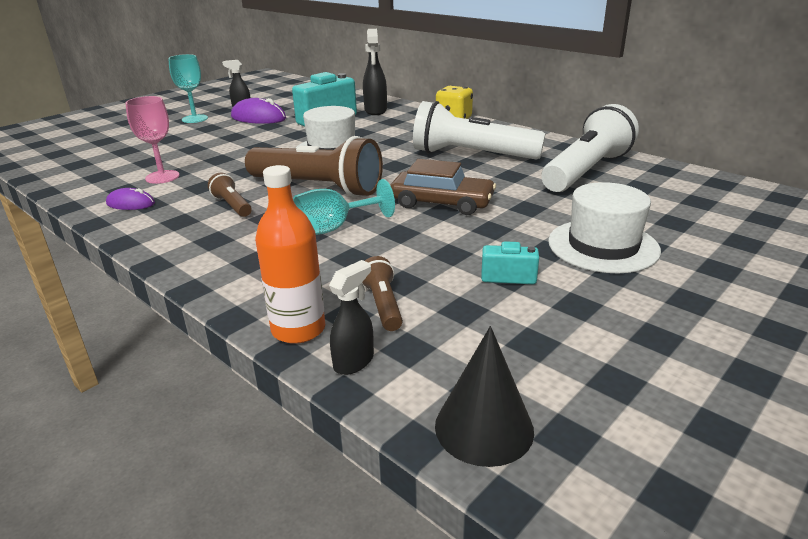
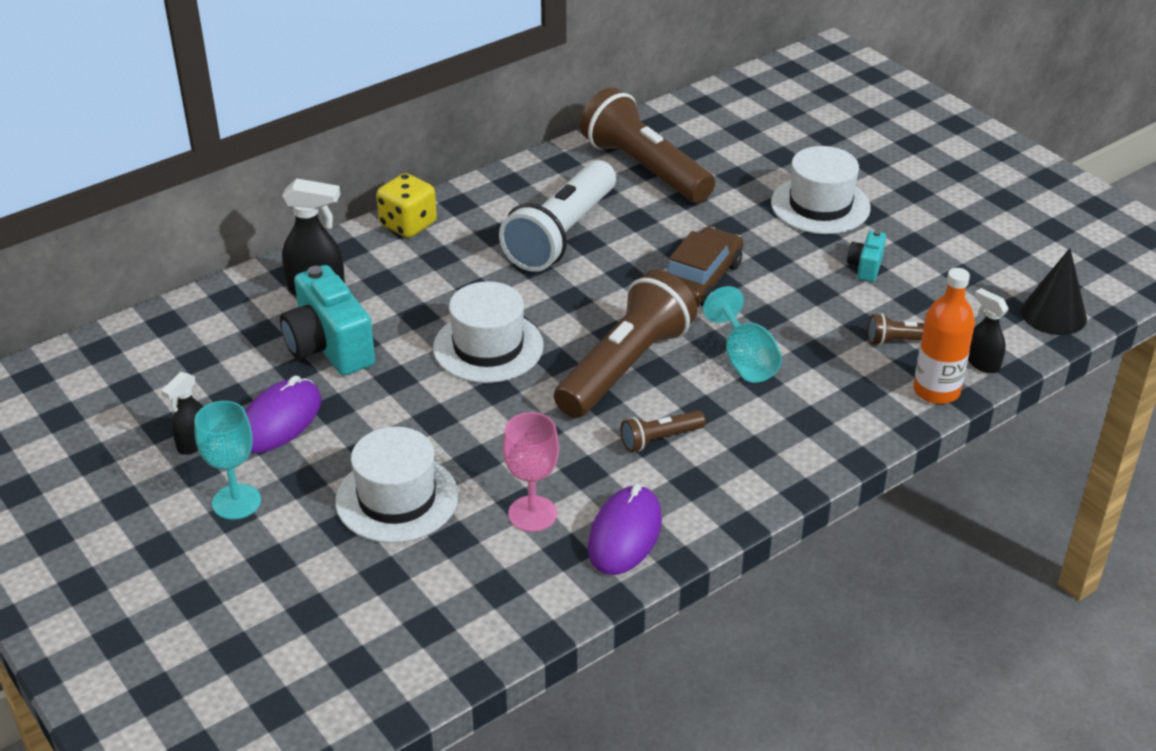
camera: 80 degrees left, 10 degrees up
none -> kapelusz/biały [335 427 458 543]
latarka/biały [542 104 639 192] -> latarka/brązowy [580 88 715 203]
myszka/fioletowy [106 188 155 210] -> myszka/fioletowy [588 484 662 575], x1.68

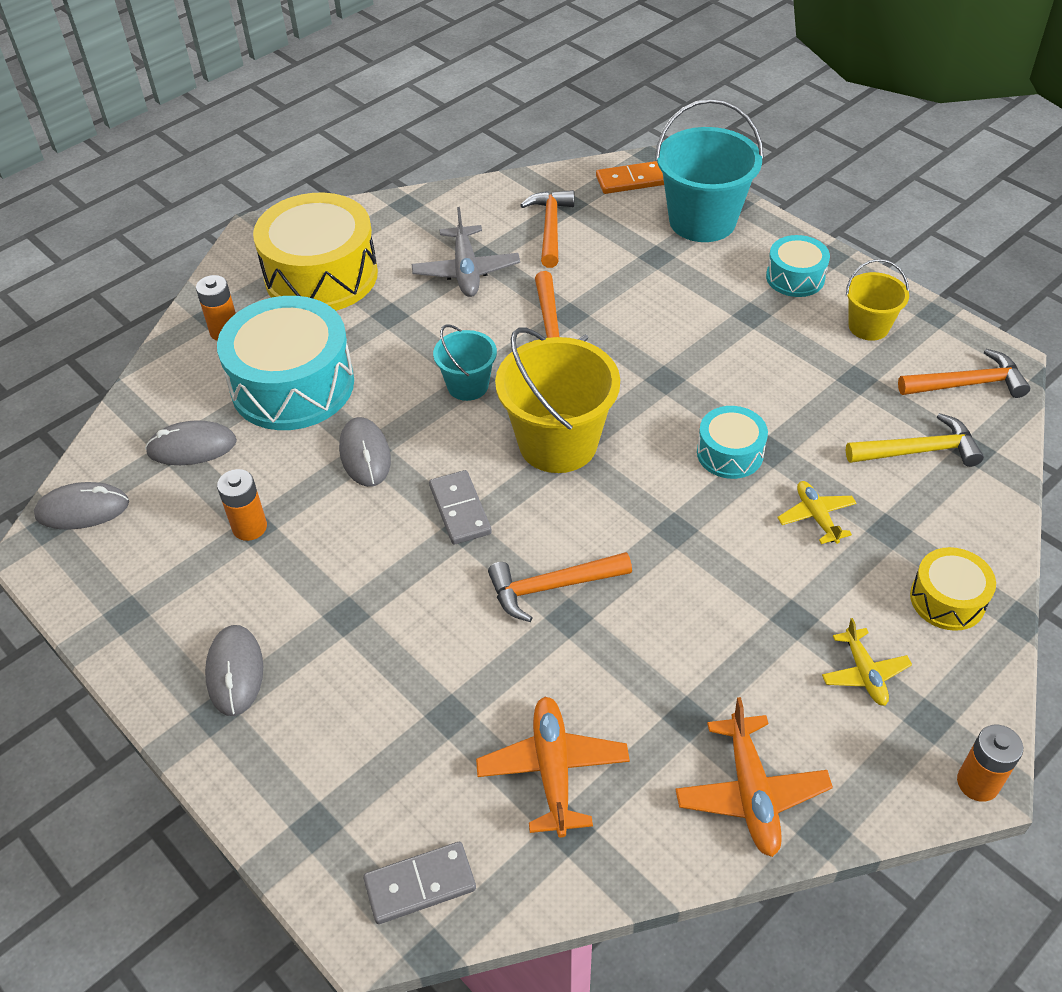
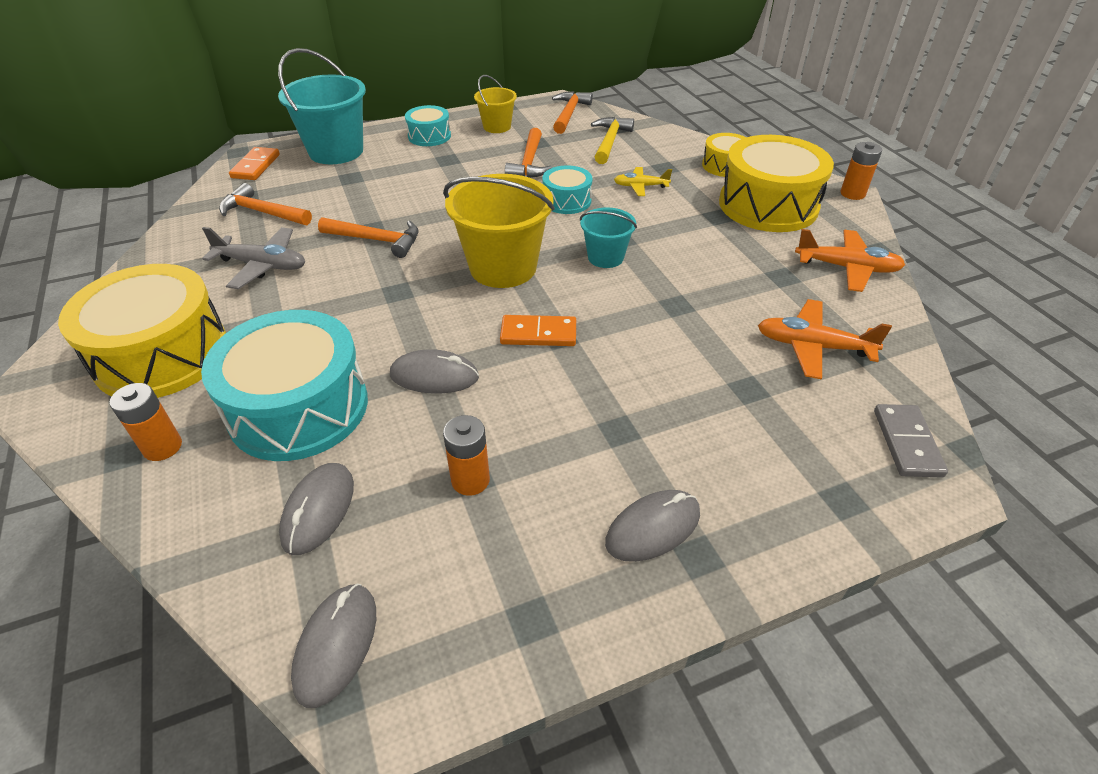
camera: 70 degrees left, 5 degrees down
wiadro/turkusowy [433 324 497 401] -> wiadro/turkusowy [580 207 637 268], moved
młotek/pomarańczowy [488 552 632 622] -> młotek/pomarańczowy [505 128 552 178], moved
samolot/żółty [822 618 912 706] -> bęben/żółty [719 135 834 232]
kostka domina/szary [429 470 492 545] -> kostka domina/pomarańczowy [500 315 576 346]
myszka/szary [205 625 263 716] -> myszka/szary [605 490 700 562], 45 degrees counterclockwise

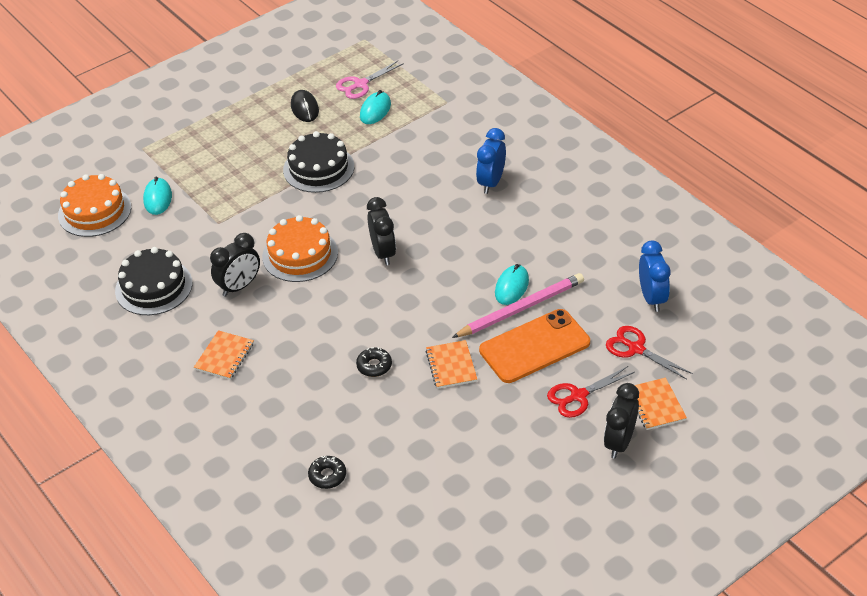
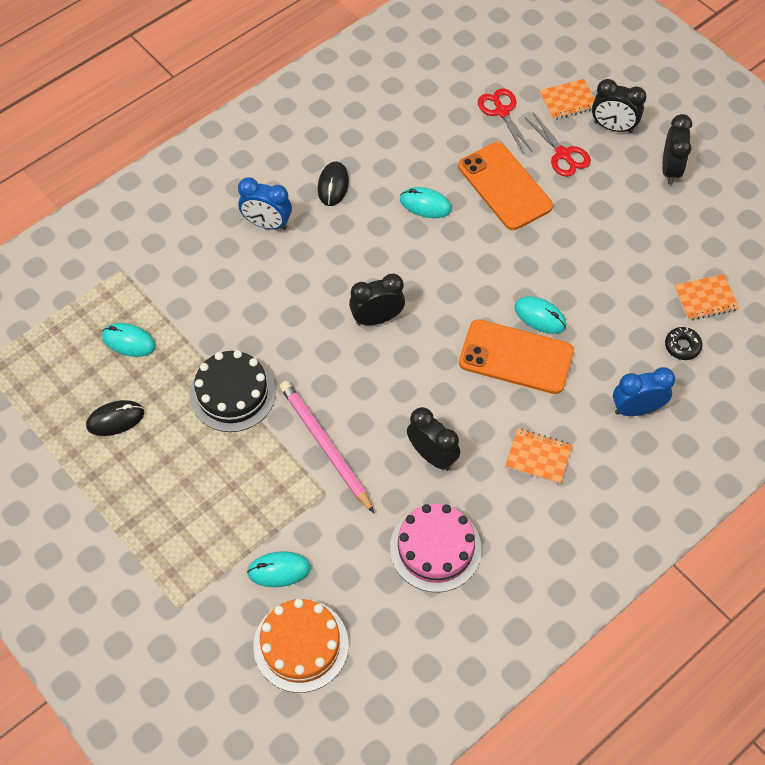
camera: 95 degrees left, 15 degrees up
tort/pomarańczowy [262 215 338 282] -> none
nożyczki/różowy [336 61 404 99] -> none
none -> myszka/czarny [317 161 349 206]
none -> telefon/pomarańczowy [459 319 574 394]
none -> budzik/czarny [662 114 692 185]
zeszyt/pomarańczowy [426 340 477 389] -> zeszyt/pomarańczowy [674 274 739 321], moved
ołówek/różowy [452 273 584 338] -> ołówek/różowy [280 381 374 513], moved
budzik/niebieski [639 241 670 312] -> budzik/niebieski [613 367 675 416], moved
donut/czarny [356 347 392 377] -> myszka/turkusowy [515 296 566 334]
tort/czarny [115 247 192 315] -> tort/różowy [390 504 482 592]
nożyczki/czerwony [606 326 693 380] -> nożyczki/czerwony [478 89 532 154], 120 degrees clockwise

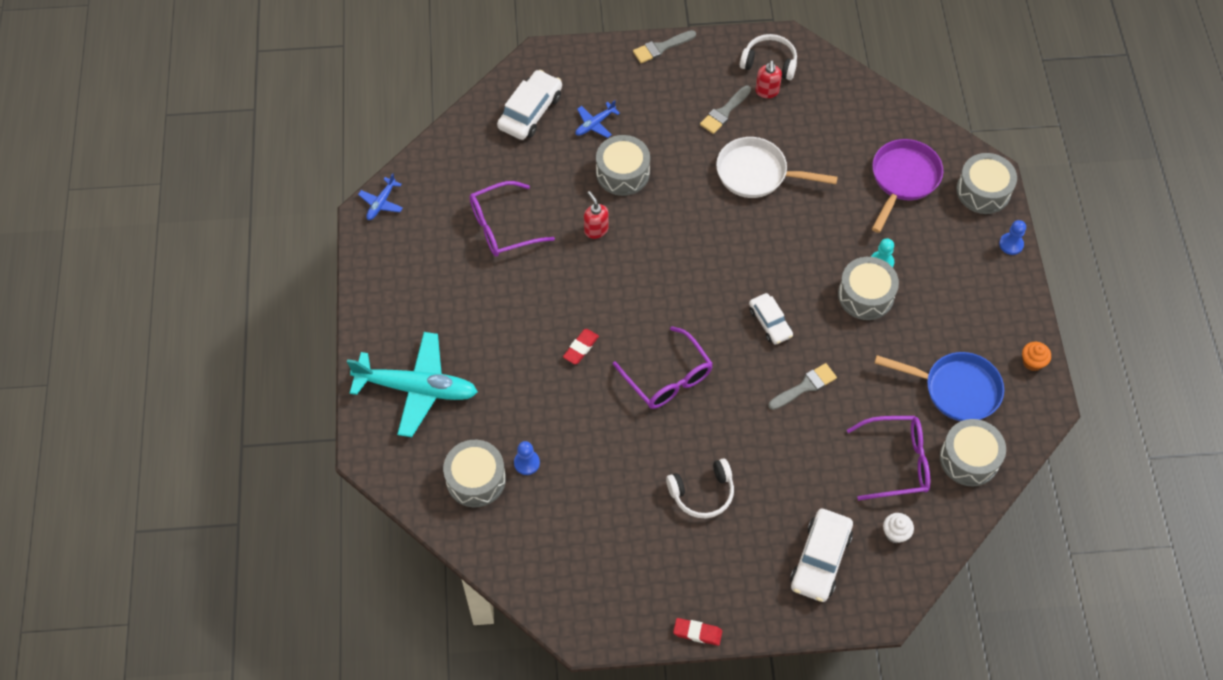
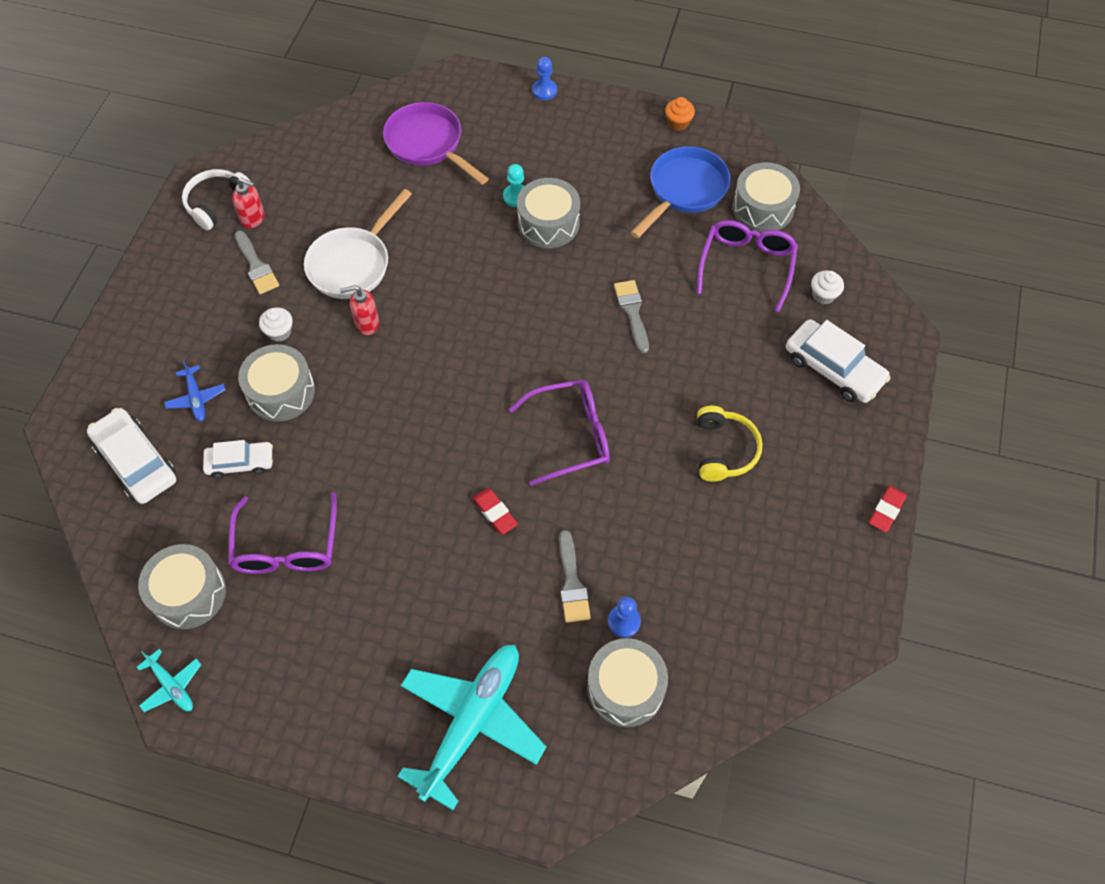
camera: 70 degrees left, 0 degrees up
none -> muffinka/biały [259 307 293 342]
dozownik mydła/czerwony [584 191 608 239] -> dozownik mydła/czerwony [340 285 379 335], moved
pędzel/szary [633 30 696 63] -> pędzel/szary [559 530 591 623], moved
samochód/biały [749 293 793 345] -> samochód/biały [203 440 273 479], moved
bęben/szary [956 153 1017 214] -> bęben/szary [138 544 226 629], moved
samolot/niebieski [358 173 403 220] -> samolot/turkusowy [137 649 201 712]
słuchawki/biały [666 458 734 518] -> słuchawki/żółty [697 406 763 482]

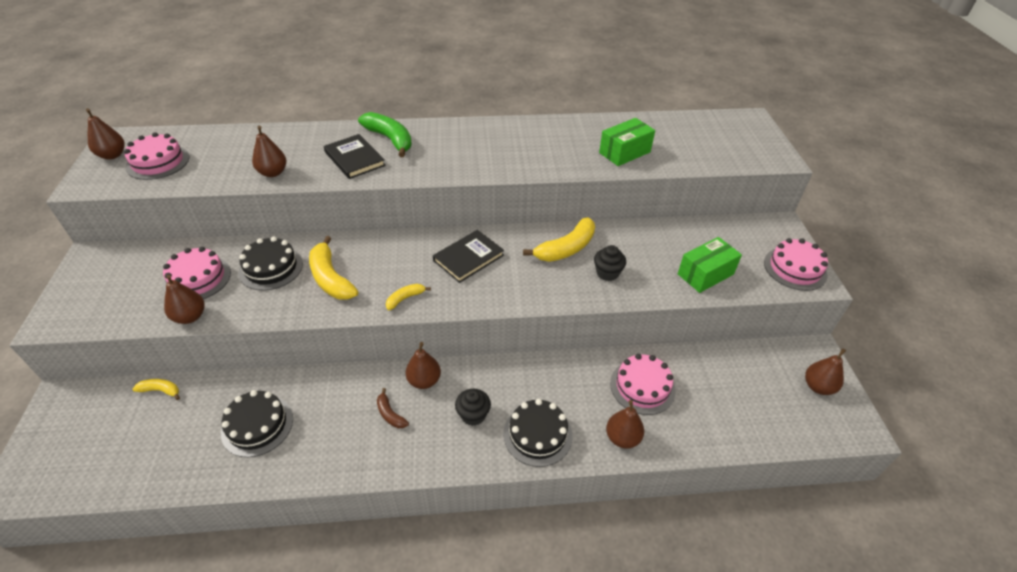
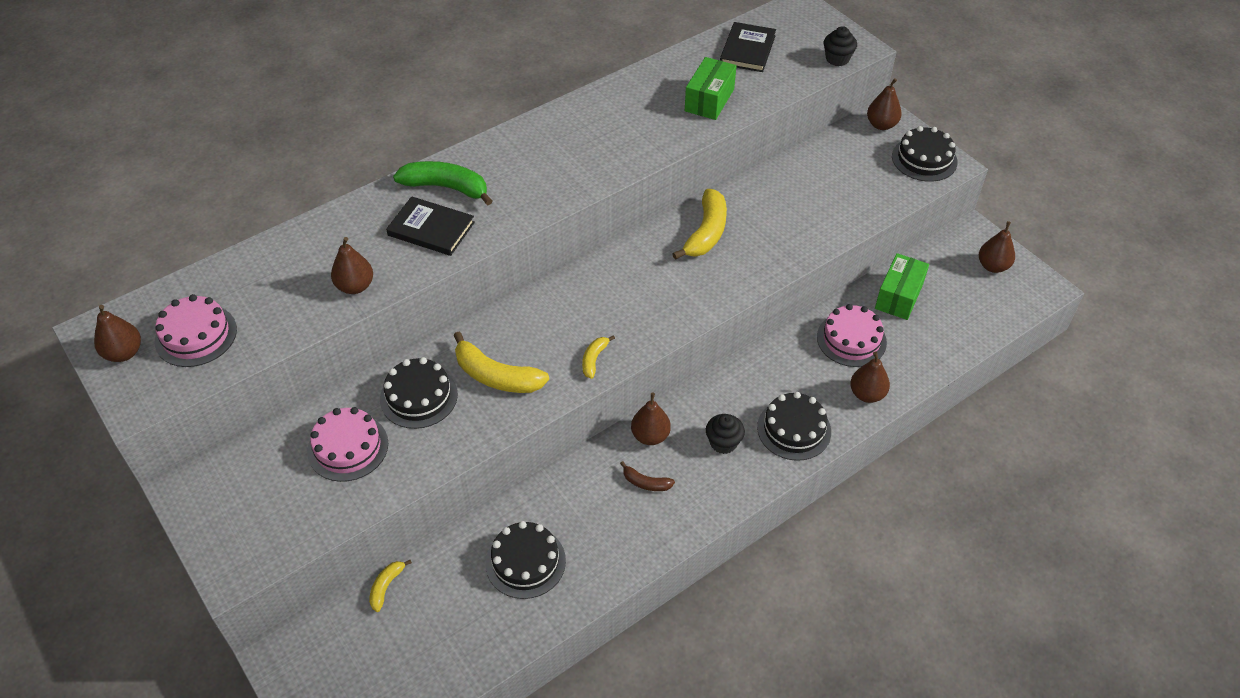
camera: 30 degrees left, 5 degrees up
gruszka/brązowy [164 275 204 324] -> gruszka/brązowy [867 78 902 130], moved
książka/czarny [433 230 504 283] -> książka/czarny [720 22 776 72], moved
muffinka/czarny [594 245 626 281] -> muffinka/czarny [824 26 857 66], moved
pudełko/zielony [678 237 742 293] -> pudełko/zielony [875 253 929 320], moved
tort/różowy [764 238 828 291] -> tort/czarny [892 126 958 182]
banan/żółty [133 379 180 400] -> banan/żółty [369 560 412 612], 45 degrees counterclockwise

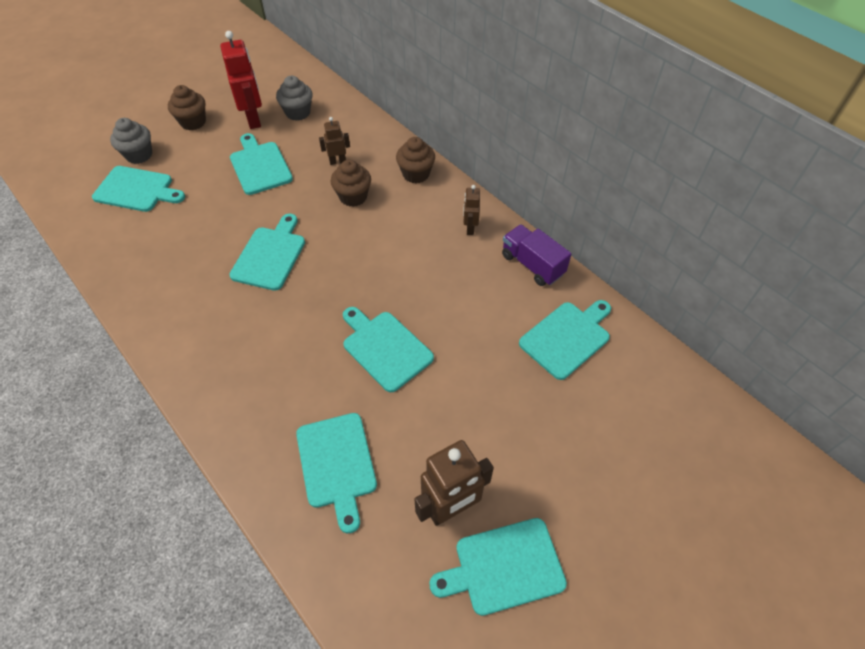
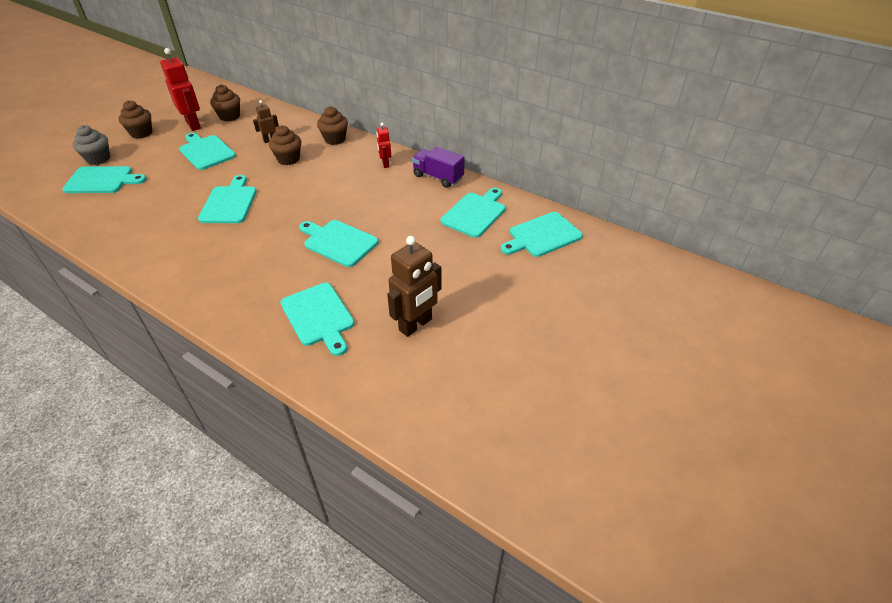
camera: 15 degrees left, 10 degrees down
deska do krojenia/turkusowy [429 518 567 616] -> deska do krojenia/turkusowy [501 212 583 257], moved
muffinka/szary [276 76 313 121] -> muffinka/brązowy [210 84 240 122]
robot/brązowy [463 185 480 235] -> robot/czerwony [377 123 391 168]

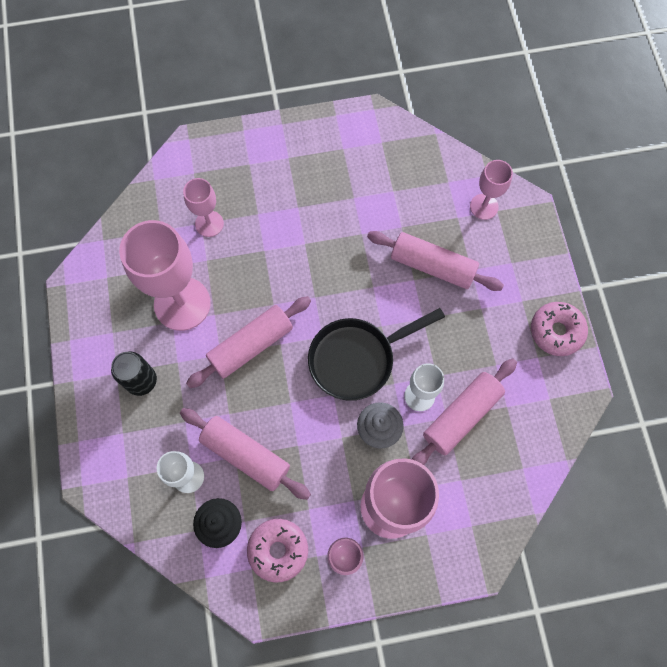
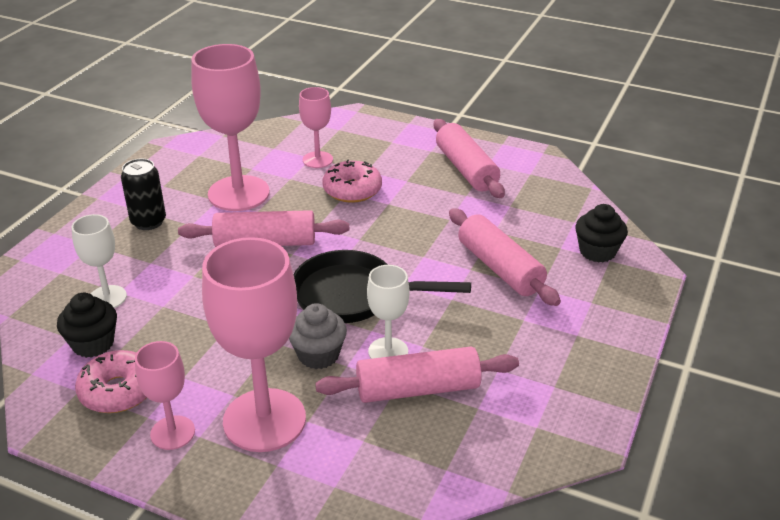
camera: 35 degrees right, 35 degrees down
wałek do ciasta/różowy [180 408 311 500] -> wałek do ciasta/różowy [434 119 505 198], moved
donut/różowy [531 302 588 356] -> donut/różowy [322 160 382 203], moved
kielich/różowy [470 160 513 220] -> muffinka/czarny [575 204 628 263]

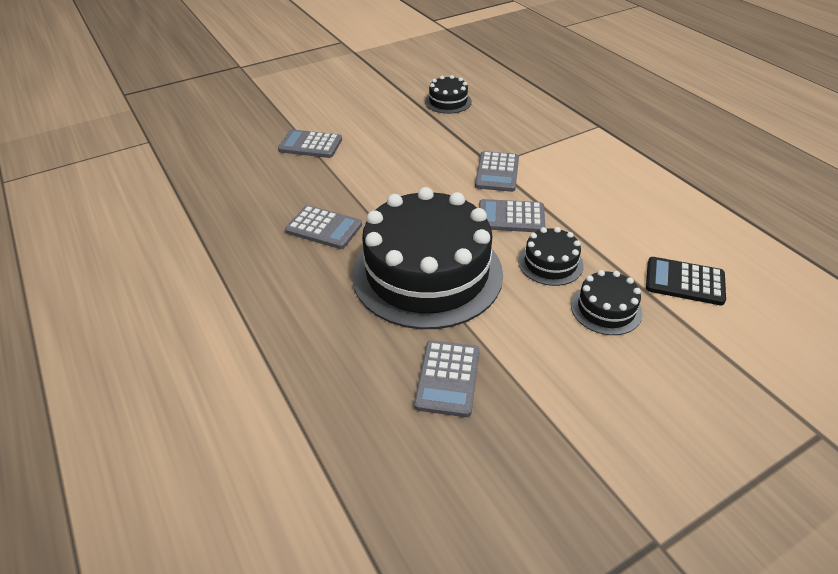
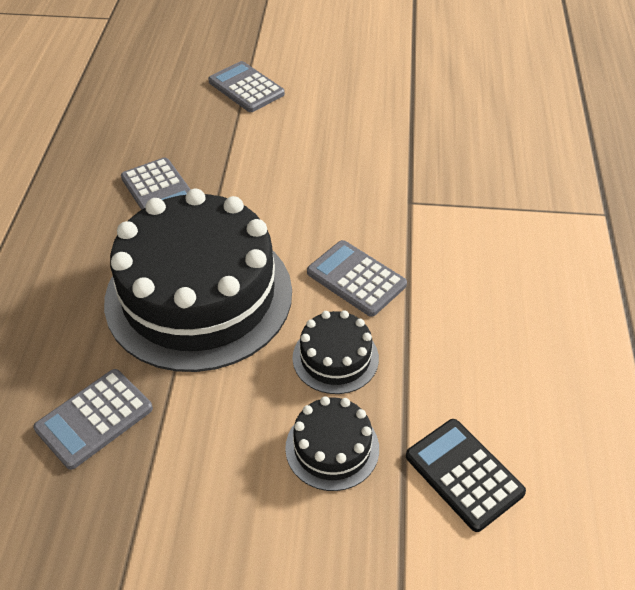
camera: 35 degrees right, 5 degrees up
tort/czarny [425 75 472 114] -> none
kalkulator/szary [475 151 519 192] -> none

